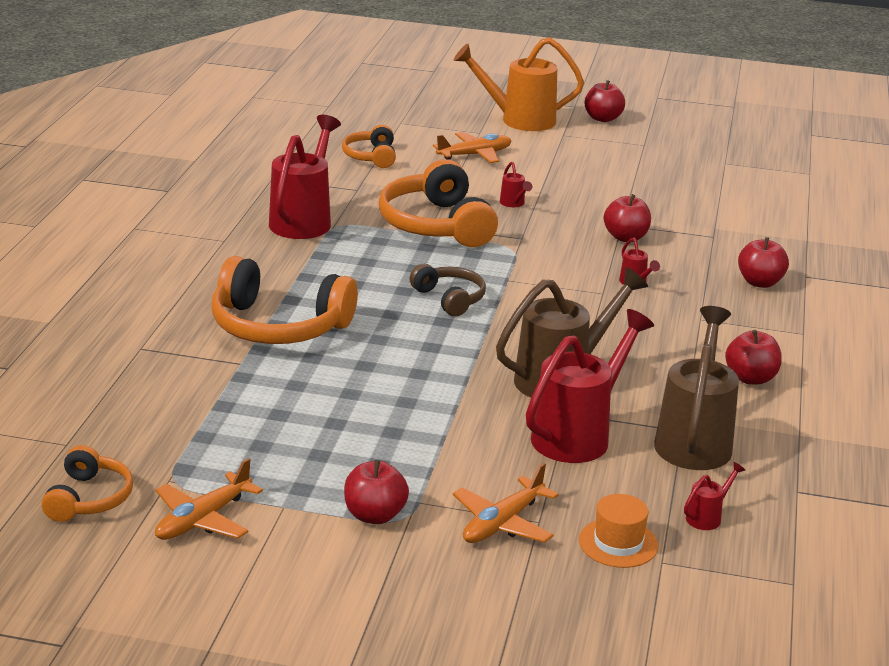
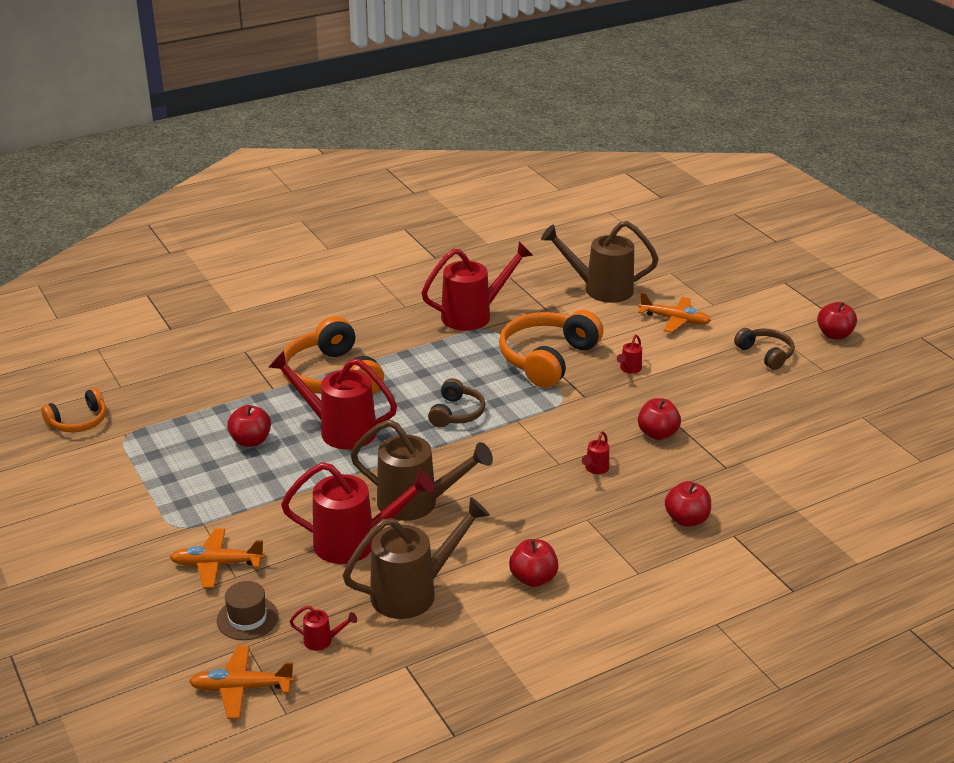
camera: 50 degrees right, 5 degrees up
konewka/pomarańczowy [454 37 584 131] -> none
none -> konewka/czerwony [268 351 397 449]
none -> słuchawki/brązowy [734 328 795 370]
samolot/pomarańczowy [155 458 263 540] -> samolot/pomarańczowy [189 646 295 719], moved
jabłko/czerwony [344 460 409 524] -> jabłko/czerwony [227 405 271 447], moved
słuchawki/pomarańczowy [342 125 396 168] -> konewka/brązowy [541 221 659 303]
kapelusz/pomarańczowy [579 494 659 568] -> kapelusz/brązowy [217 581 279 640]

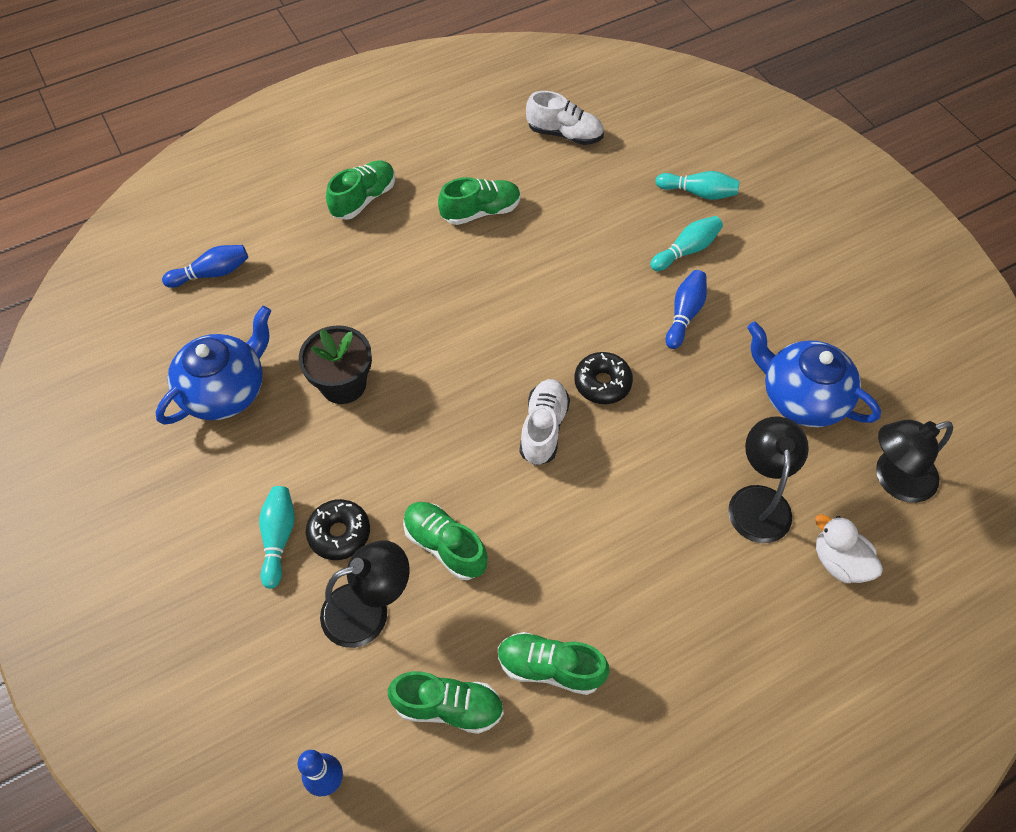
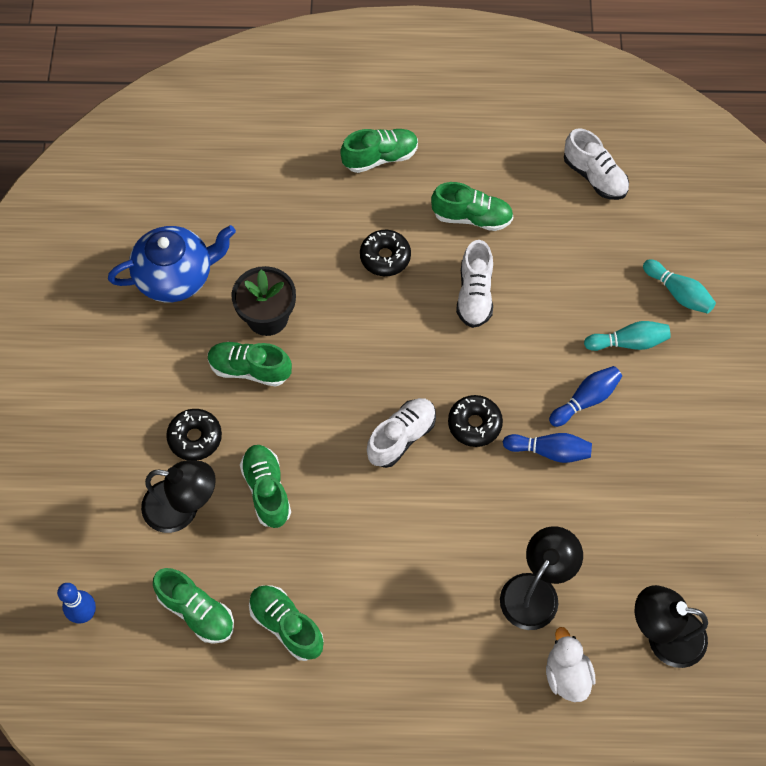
camera: 30 degrees right, 5 degrees up
kręgiel/turkusowy [259 486 295 589] -> none
imbryk/niebieski [747 322 881 427] -> none
none -> but/zielony [208 342 292 387]
none -> donut/czarny [360 230 411 276]
none -> but/biały [456 240 493 328]
kręgiel/niebieski [162 245 248 288] -> kręgiel/niebieski [503 433 592 463], moved

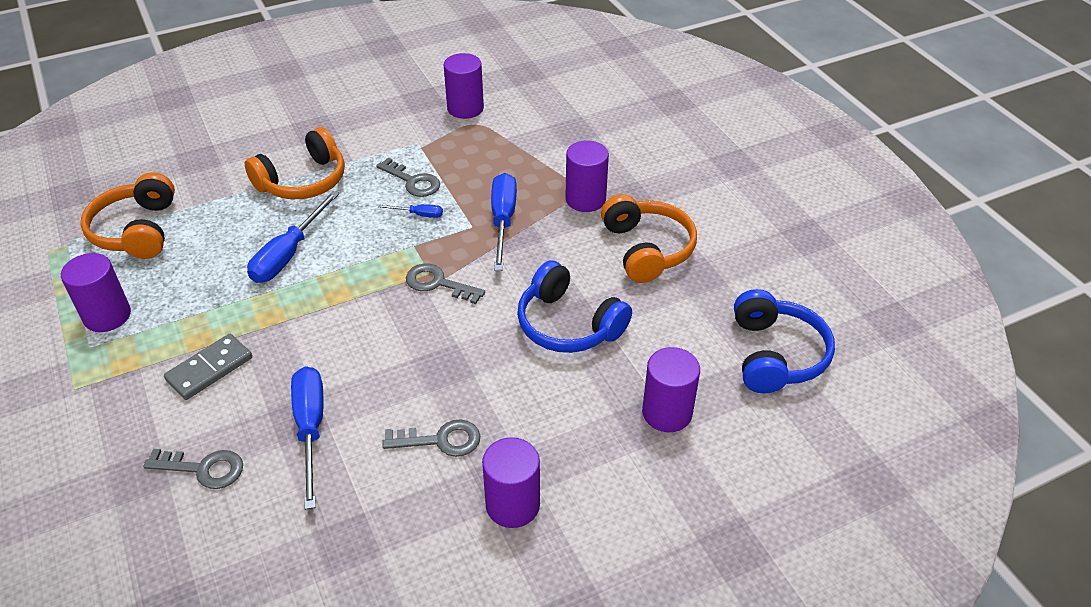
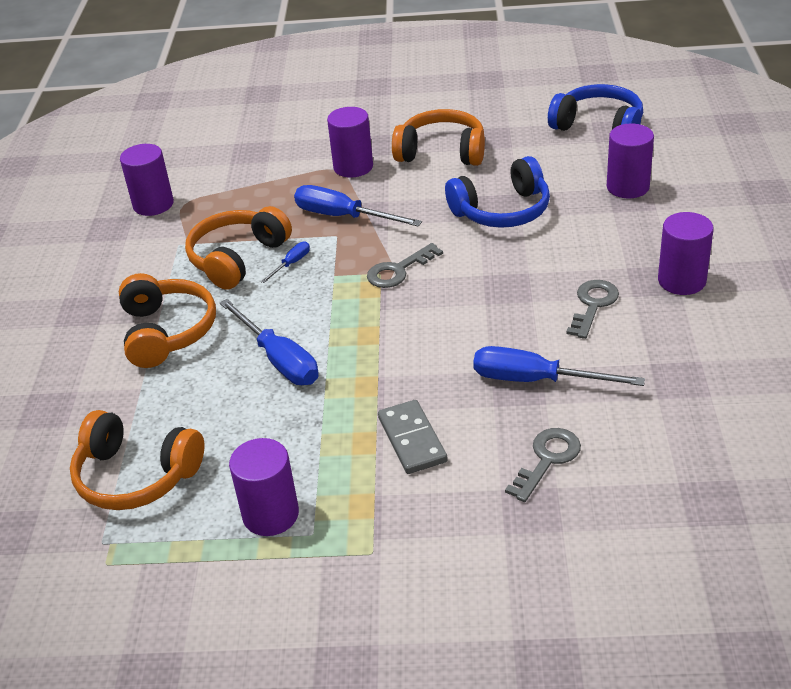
camera: 60 degrees left, 5 degrees down
klucz/szary [376 158 440 197] -> słuchawki/pomarańczowy [185 206 292 290]

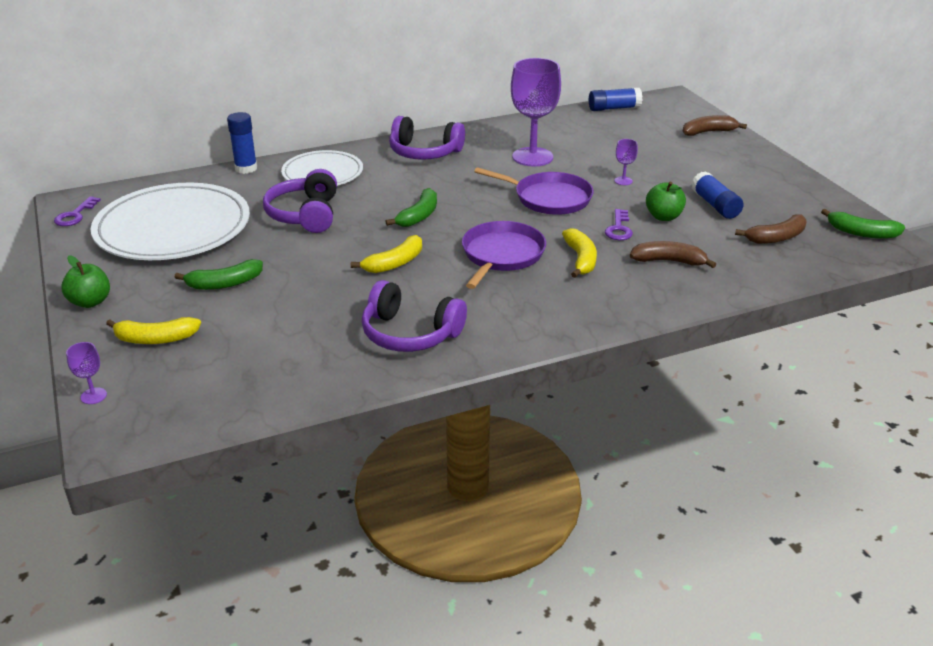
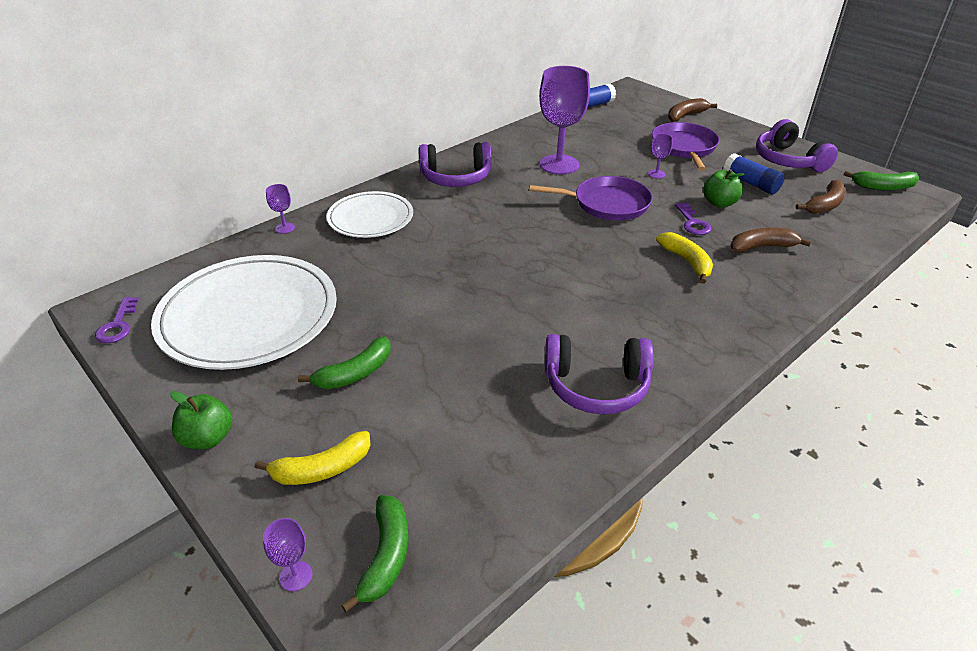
camera: 20 degrees left, 5 degrees up
banan/żółty [351 235 422 273] -> none
słuchawki/fioletowy [263 169 337 233] -> słuchawki/fioletowy [756 119 838 172], moved
banan/zielony [385 188 437 227] -> banan/zielony [341 495 409 612], moved
patelnia/fioletowy [462 221 546 289] -> patelnia/fioletowy [652 122 720 171], moved
klej w sztyfcie/niebieski [227 112 257 174] -> kielich/fioletowy [266 184 295 234]

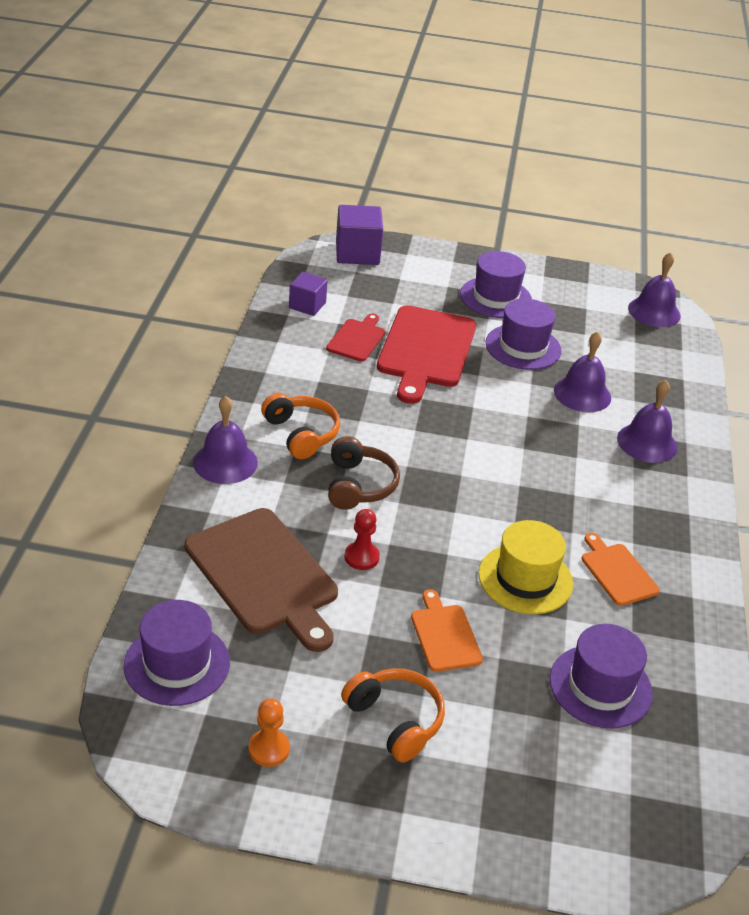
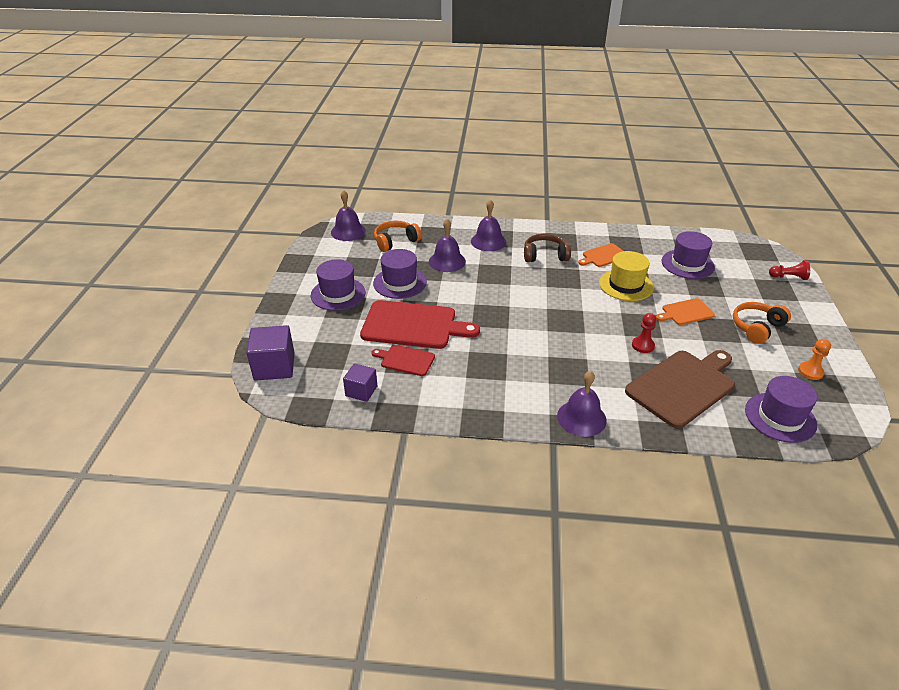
camera: 90 degrees left, 0 degrees up
none -> pionek/czerwony [769 260 810 280]
słuchawki/pomarańczowy [261 393 340 459] -> słuchawki/pomarańczowy [374 221 422 252], moved
słuchawki/brązowy [328 436 400 510] -> słuchawki/brązowy [524 234 571 262], moved

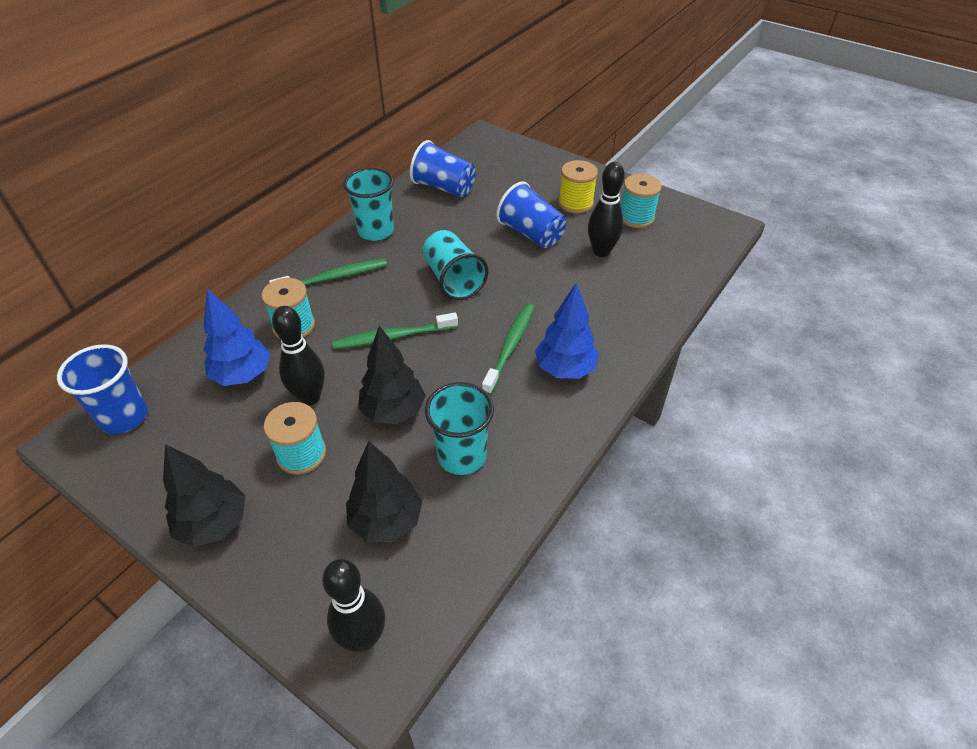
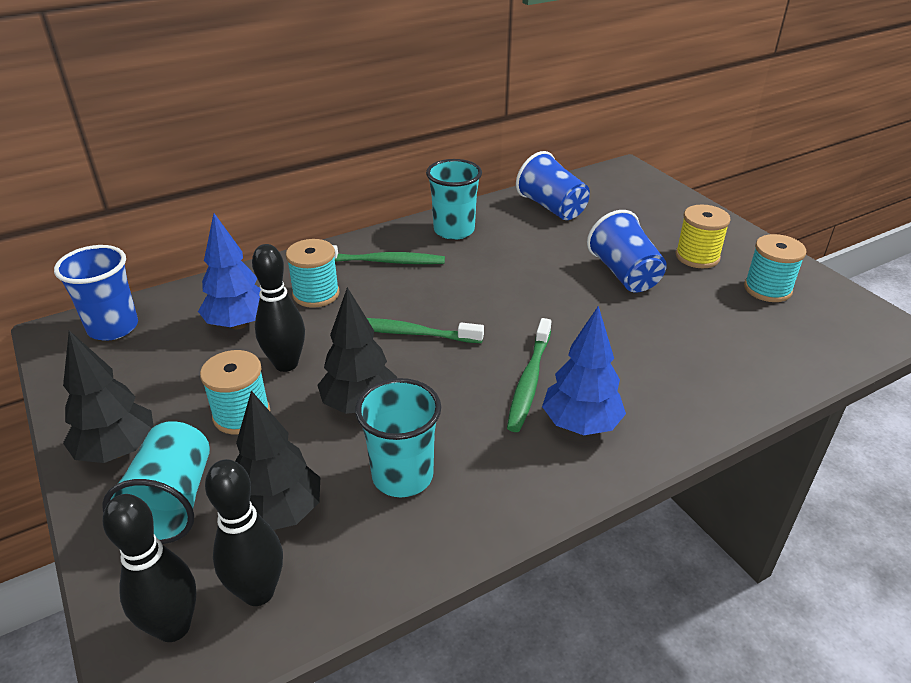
camera: 25 degrees right, 10 degrees down
szklanka/turkusowy [423 230 488 300] -> szklanka/turkusowy [102 421 210 544], moved
kręgiel/czarny [588 162 625 257] -> kręgiel/czarny [205 459 283 606], moved
szczoteczka do zębów/zielony [482 303 534 395] -> szczoteczka do zębów/zielony [507 318 552 432], 150 degrees clockwise

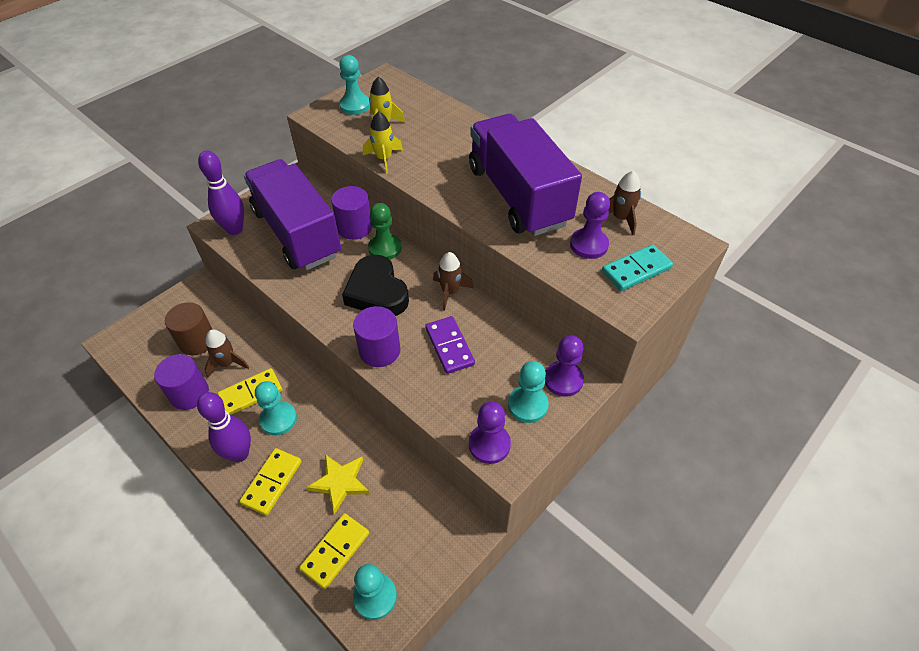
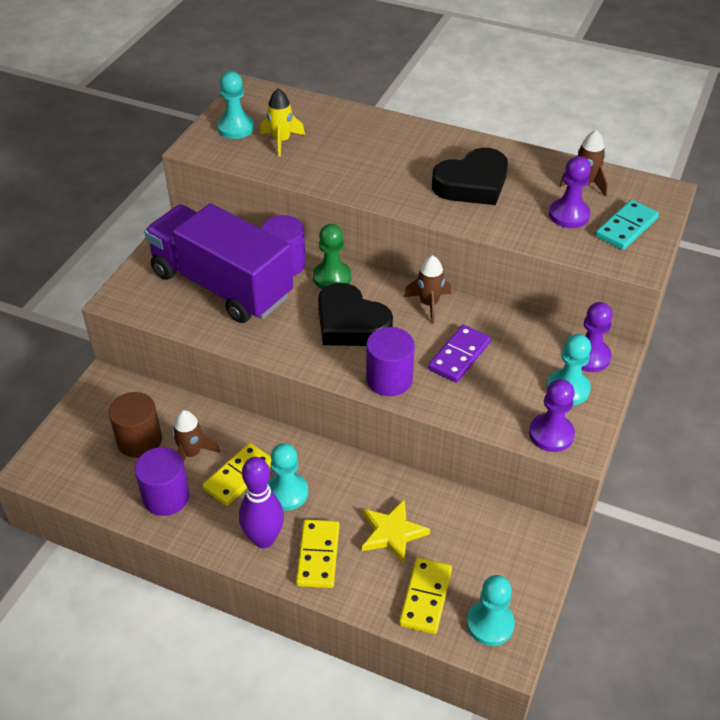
camera: 20 degrees left, 5 degrees down
kręgiel/fioletowy [198 151 244 235] -> none
rakieta/żółty [363 111 403 174] -> none
ciężarówka/fioletowy [469 114 582 236] -> serce/czarny [432 148 508 205]
kostka domina/fioletowy [425 316 475 374] -> kostka domina/fioletowy [428 325 491 383], 75 degrees clockwise

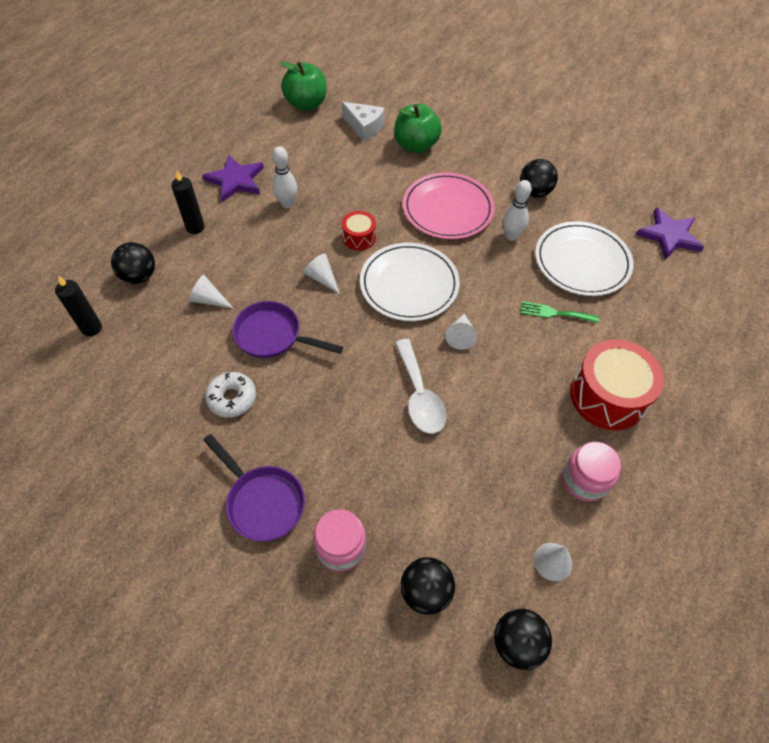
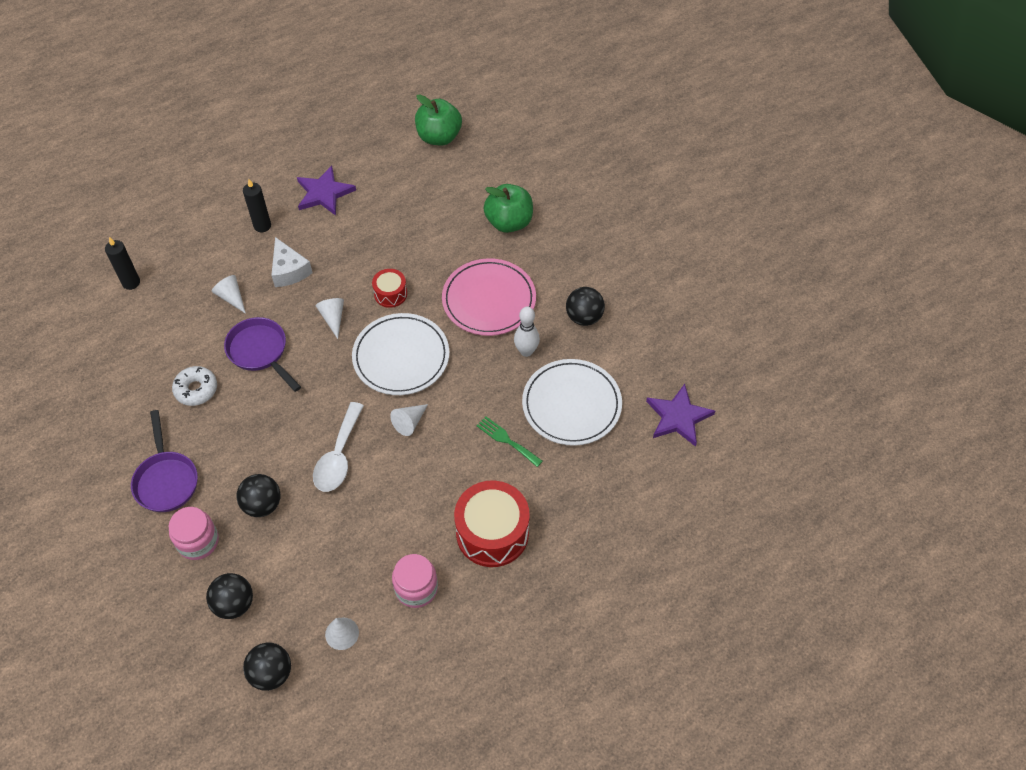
camera: 30 degrees right, 0 degrees up
kręgiel/biały [272 146 297 208] -> none
piłka/czarny [111 242 155 284] -> piłka/czarny [236 474 281 517], moved
ser/biały [342 102 385 141] -> ser/biały [271 237 312 287], moved

